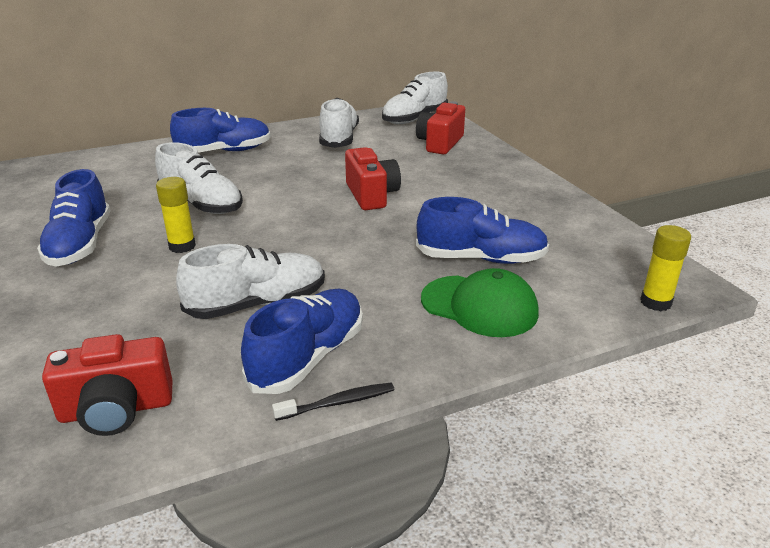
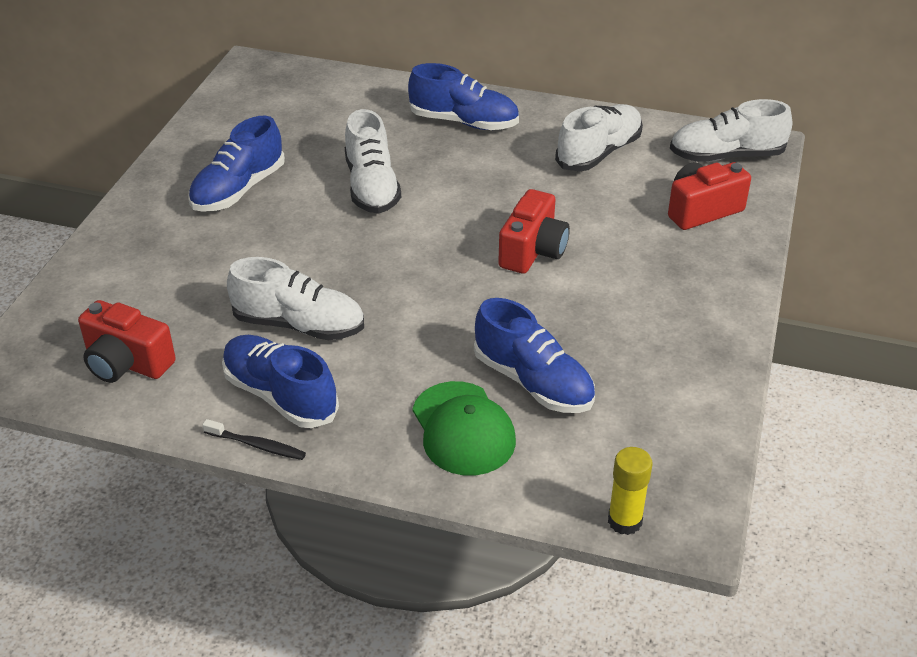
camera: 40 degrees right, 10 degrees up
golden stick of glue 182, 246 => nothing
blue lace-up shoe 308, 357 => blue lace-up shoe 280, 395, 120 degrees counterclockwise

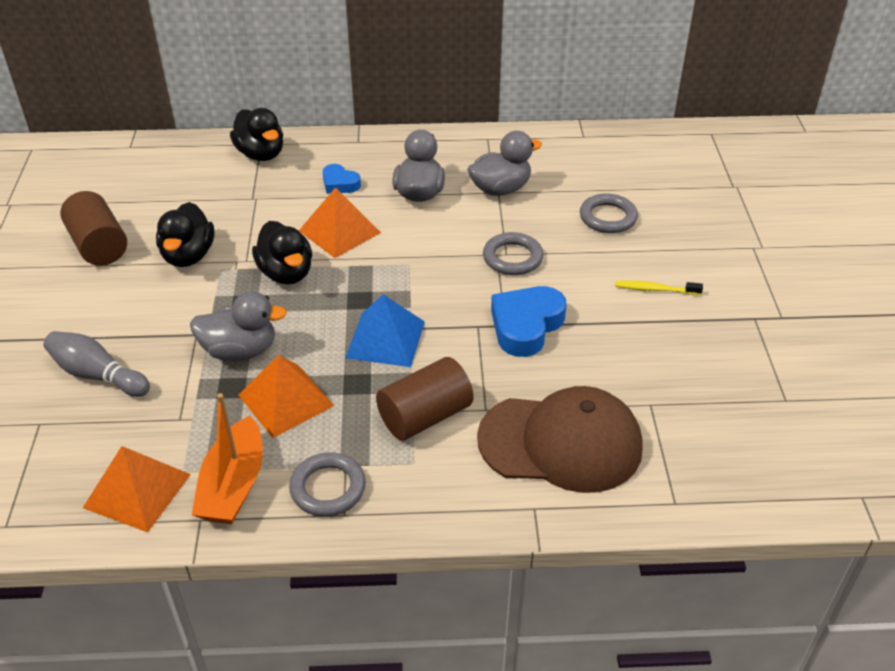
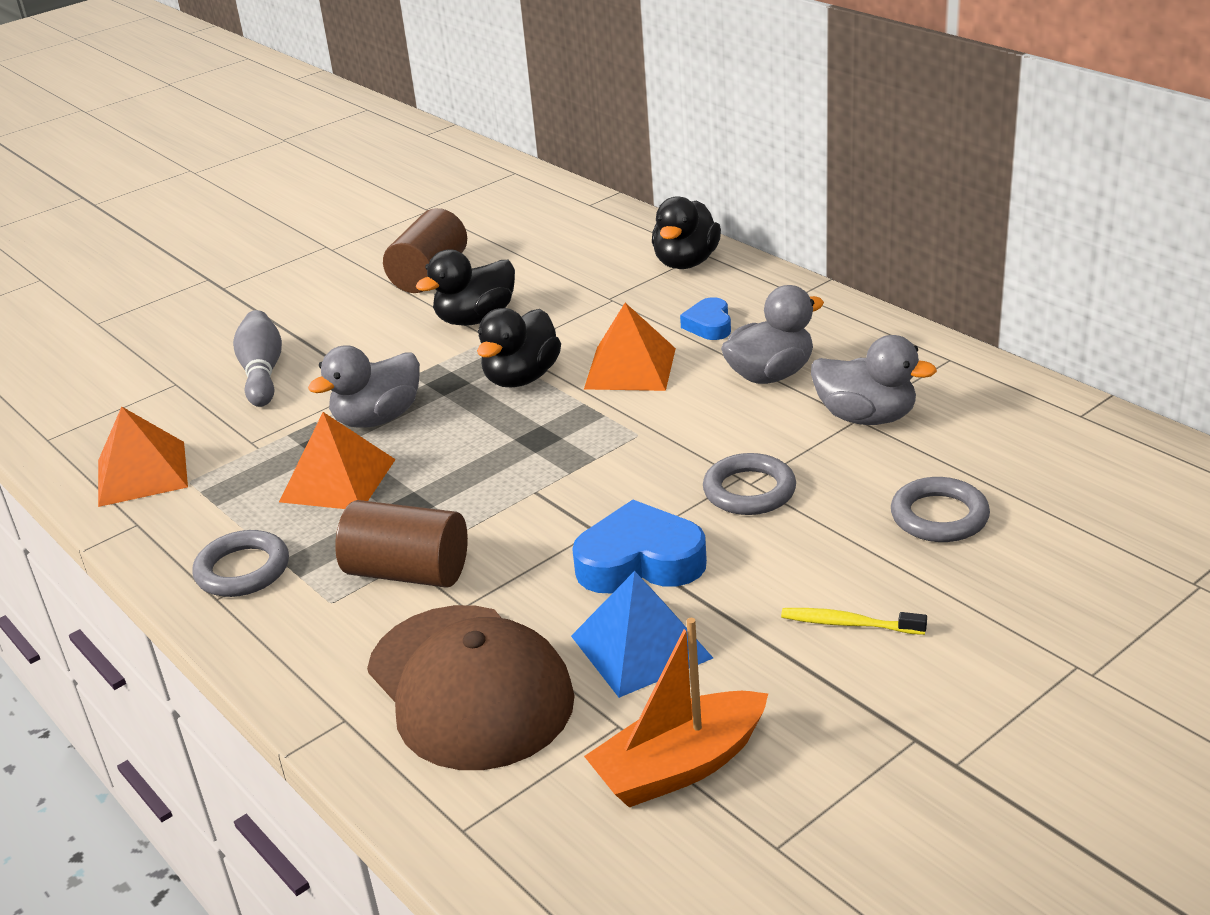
camera: 55 degrees right, 10 degrees down
golden tooth brush 655, 289 => golden tooth brush 849, 624, 45 degrees counterclockwise
gray toy duck 240, 350 => gray toy duck 377, 418, 90 degrees clockwise
blue pyramid shape 385, 339 => blue pyramid shape 641, 646, moved
bright orange boat 233, 485 => bright orange boat 679, 766, moved

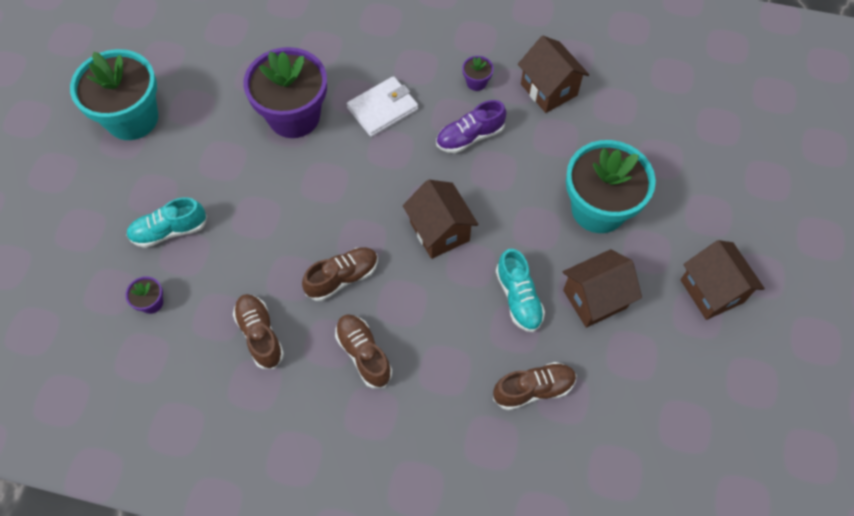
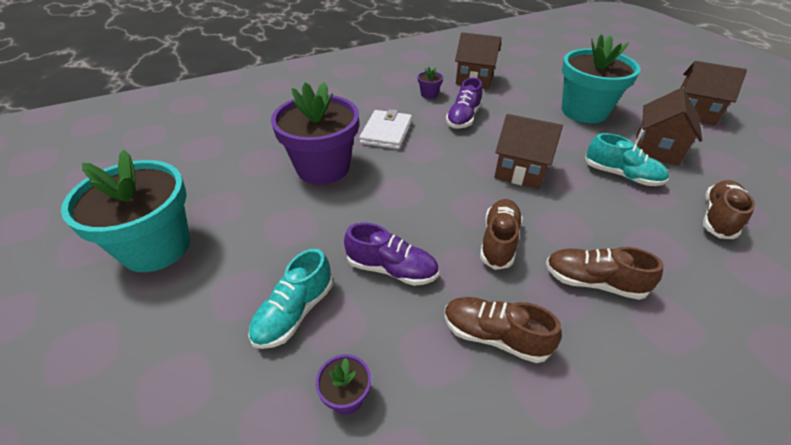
camera: 40 degrees left, 20 degrees down
nothing => purple lace-up shoe 391, 269

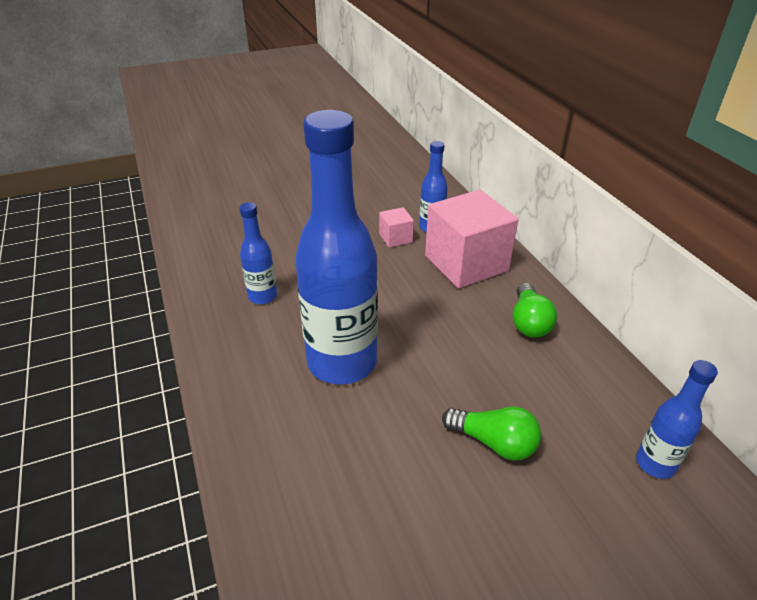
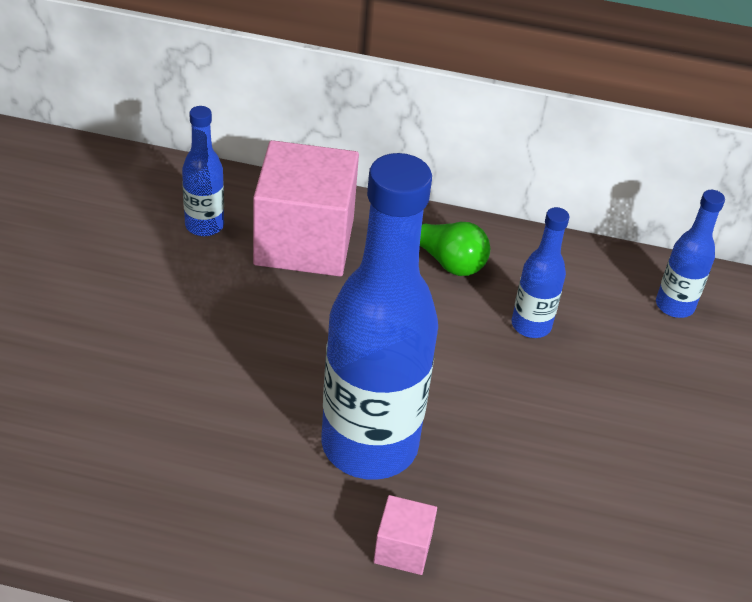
camera: 60 degrees left, 5 degrees up
blue drink bottle 262, 296 => blue drink bottle 531, 325, moved
rosy cube 395, 238 => rosy cube 403, 548, moved
leaf-green lightbulb 494, 442 => nothing

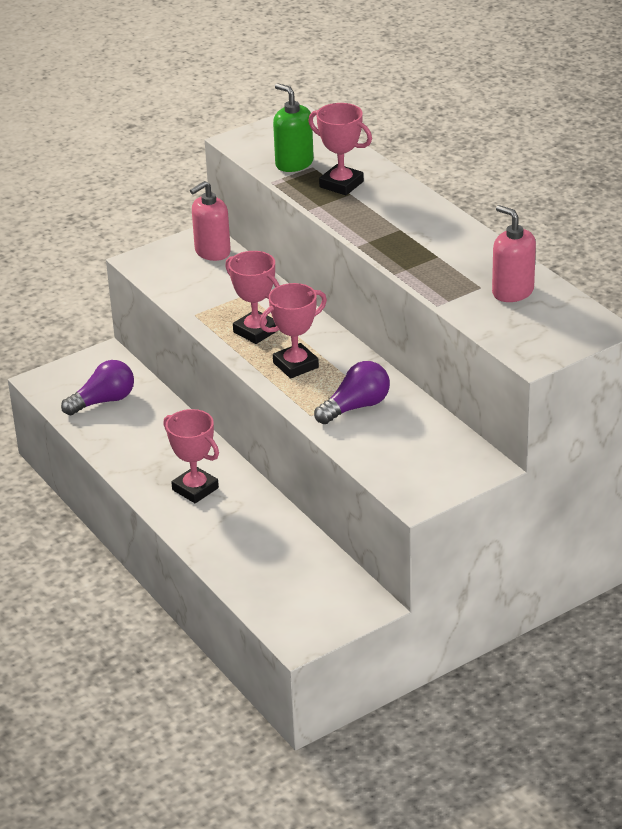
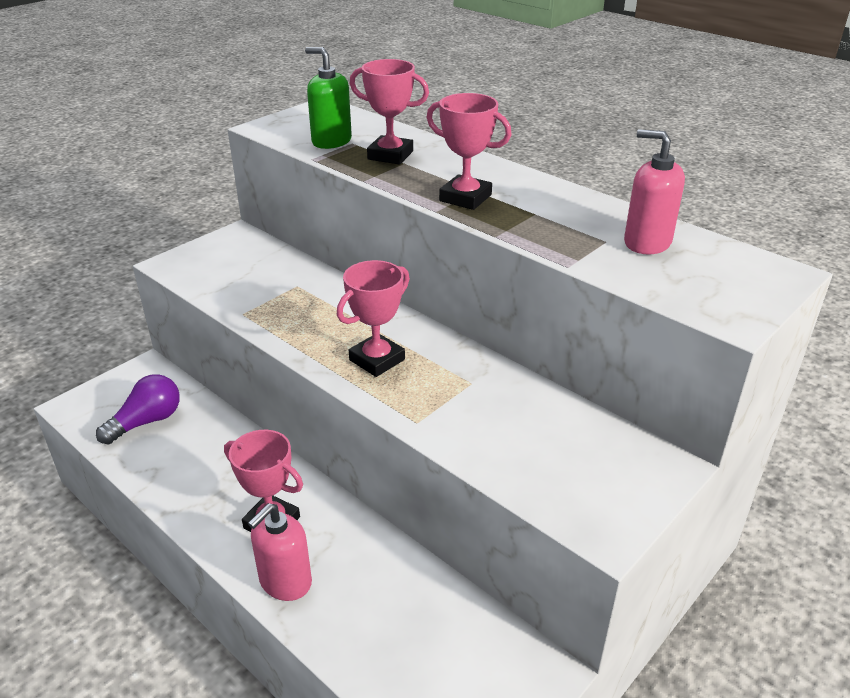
camera: 15 degrees left, 0 degrees up
rosy soap pump 212, 252 => rosy soap pump 285, 582, moved
rosy award cup 256, 331 => rosy award cup 465, 198, moved
purple lightbulb 356, 407 => nothing

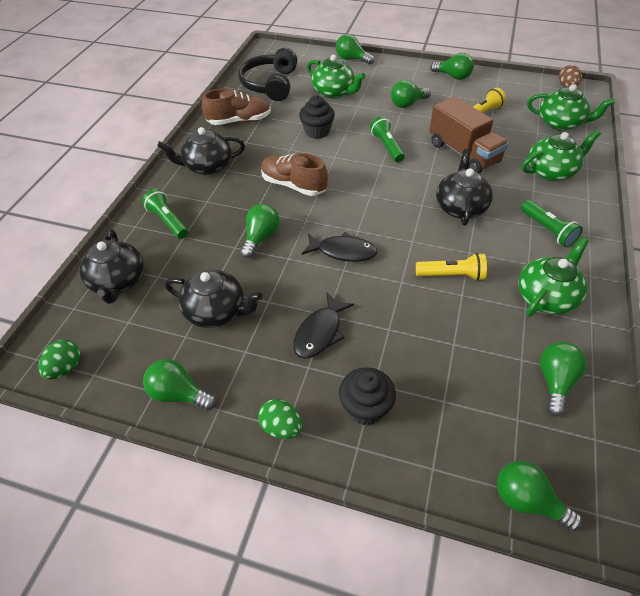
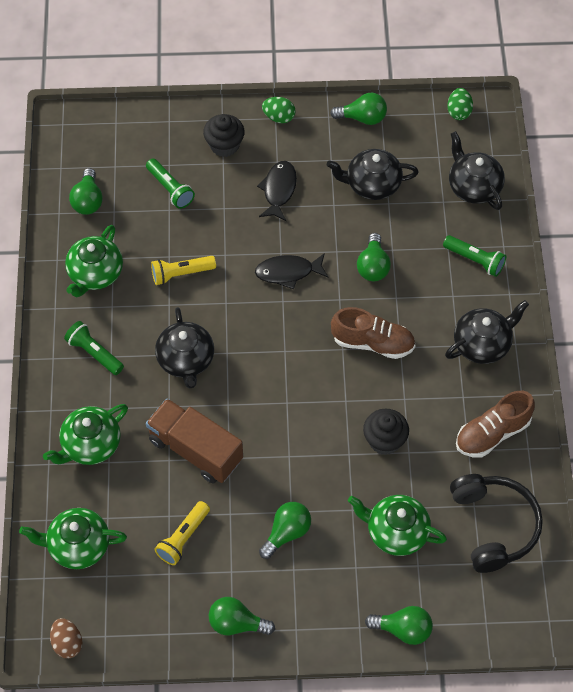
camera: 160 degrees right, 10 degrees up
leaf-green torch 387, 147 => leaf-green torch 170, 189, moved
leaf-green lightbulb 527, 500 => nothing

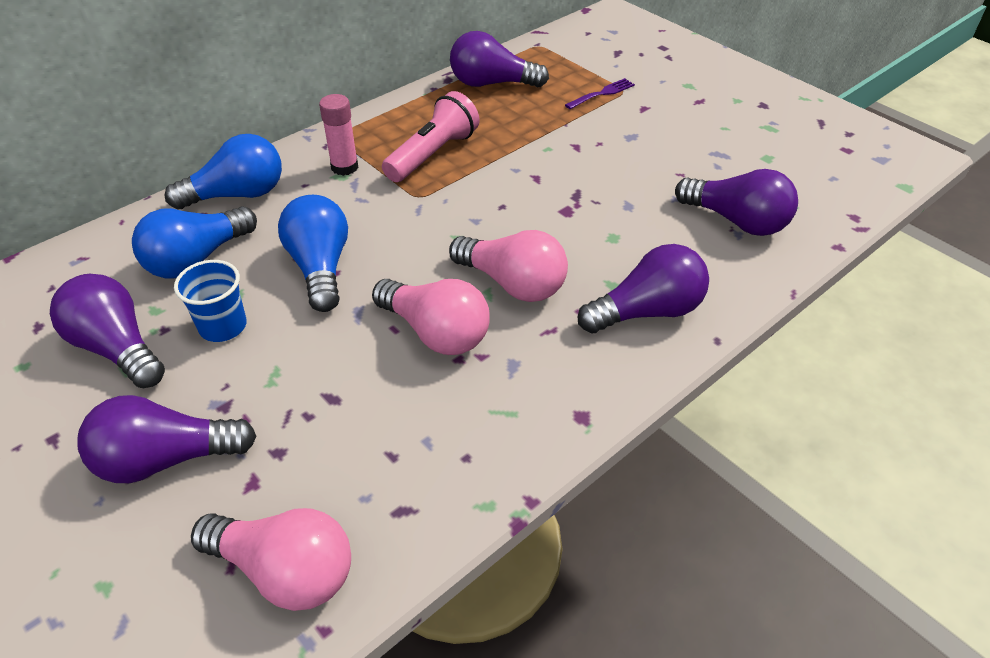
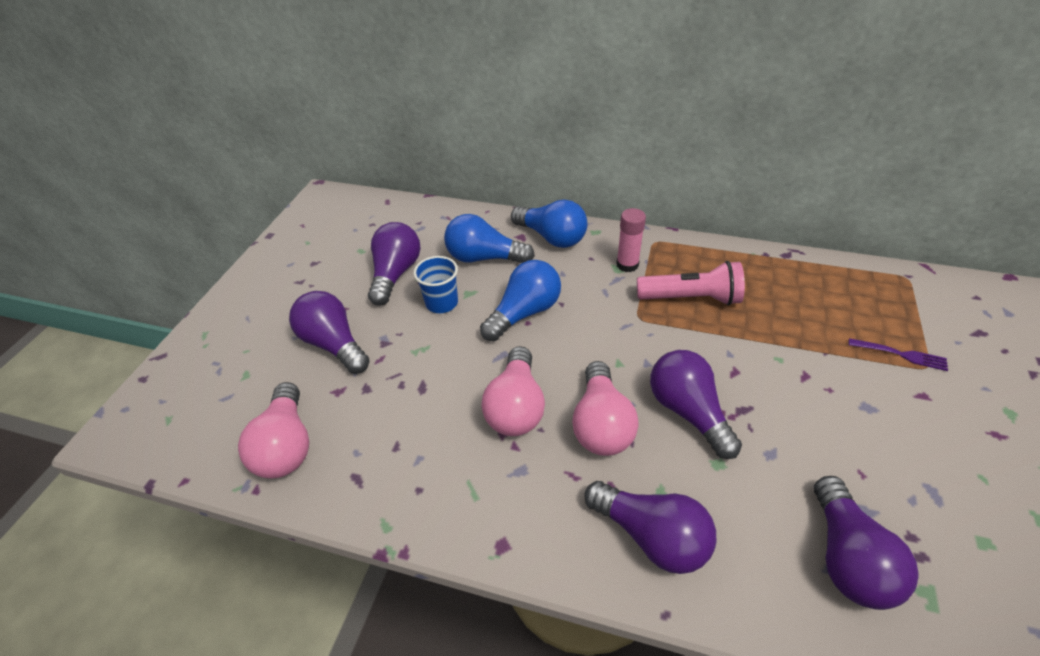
camera: 60 degrees right, 0 degrees up
purple lightbulb 492, 83 => purple lightbulb 688, 412, moved

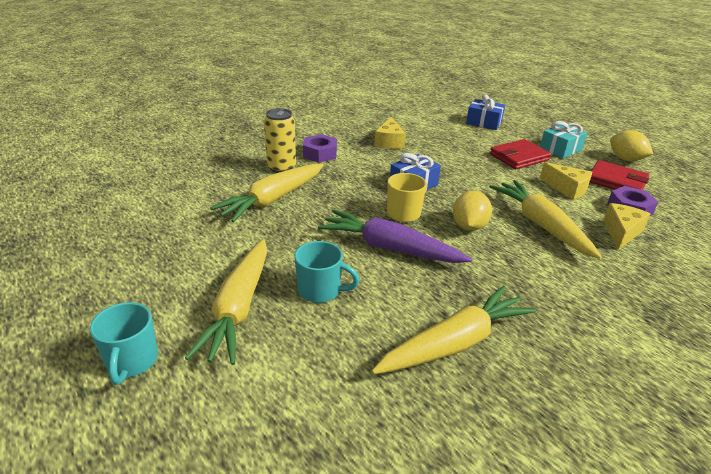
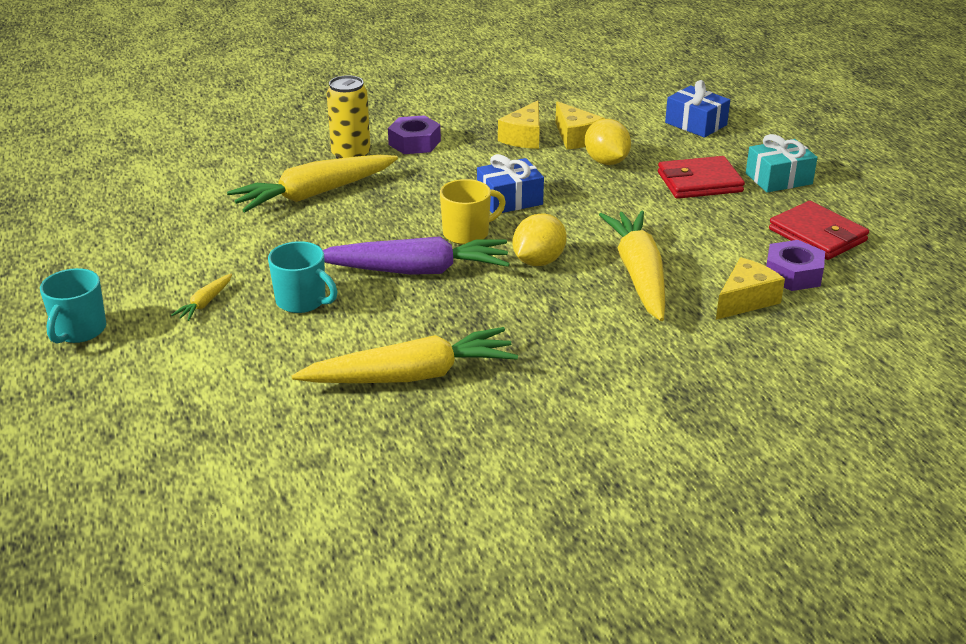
camera: 20 degrees right, 0 degrees up
golden citrus fruit 625, 159 => golden citrus fruit 606, 162, moved
golden cheese 567, 189 => golden cheese 575, 137, moved
purple carrot 390, 248 => purple carrot 416, 270, 135 degrees clockwise
golden carrot 238, 308 => golden carrot 205, 303, x0.43

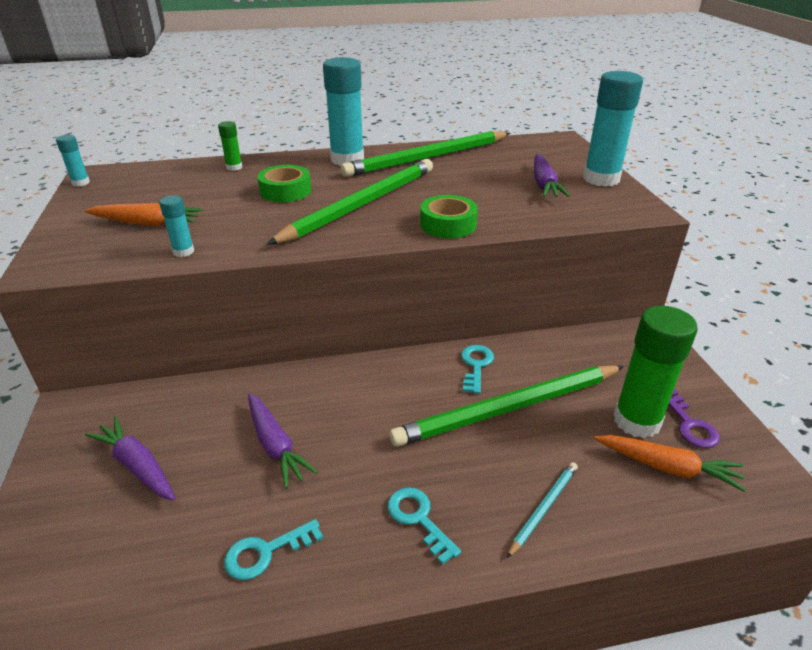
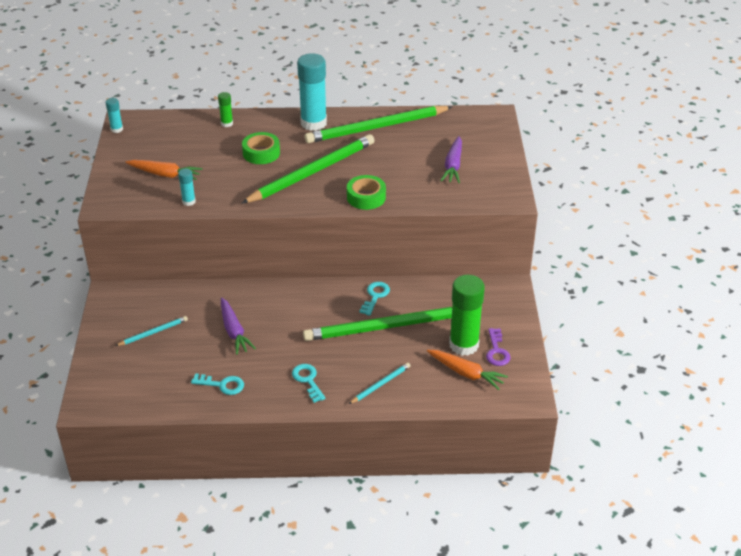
camera: 10 degrees right, 5 degrees up
teal stick of glue 601, 179 => nothing
purple carrot 137, 466 => teal wooden pencil 153, 332
teal door key 266, 552 => teal door key 222, 385, 150 degrees counterclockwise

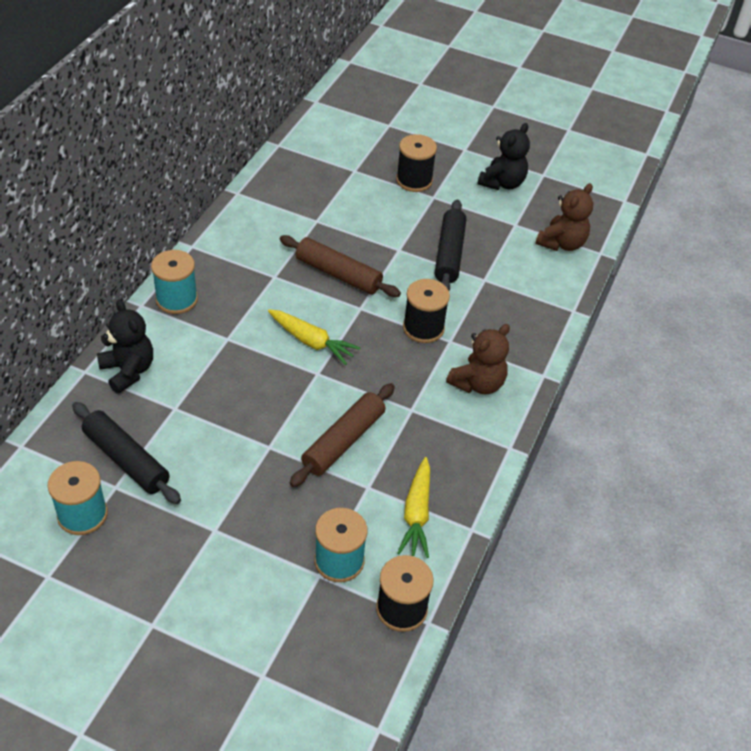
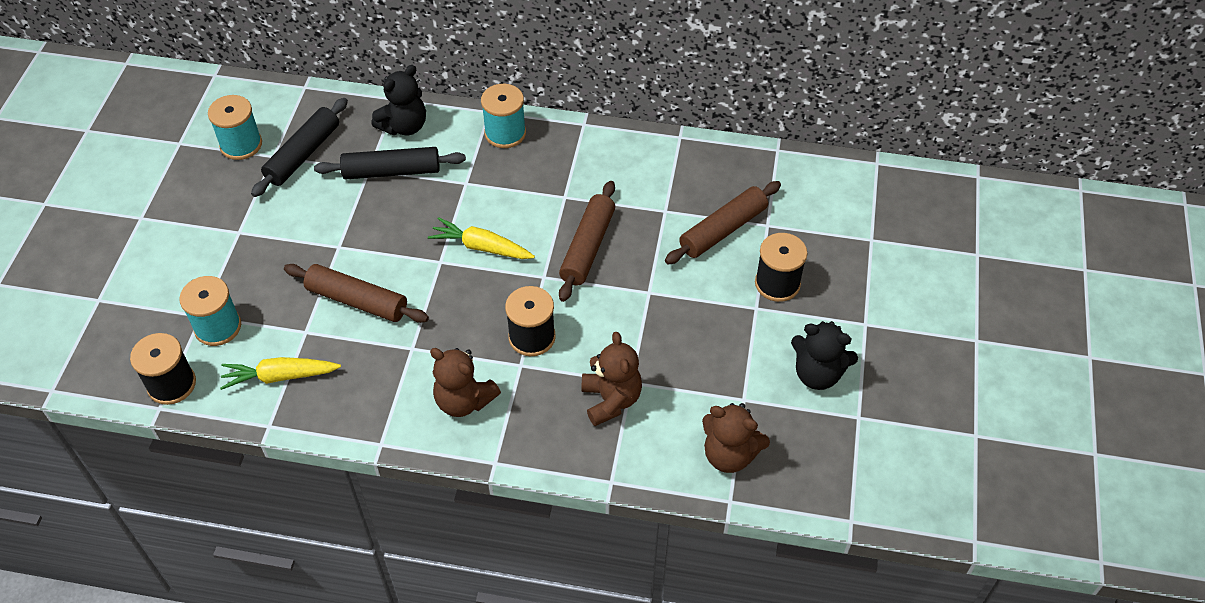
camera: 80 degrees right, 5 degrees up
ebony dough roller 449, 254 => ebony dough roller 391, 171, moved
golden carrot 311, 341 => golden carrot 481, 247, 90 degrees clockwise
nothing => dark brown dough roller 723, 230
nothing => dark brown teddy 611, 400

